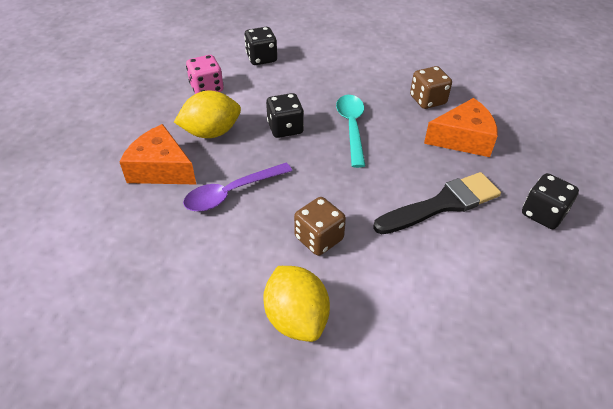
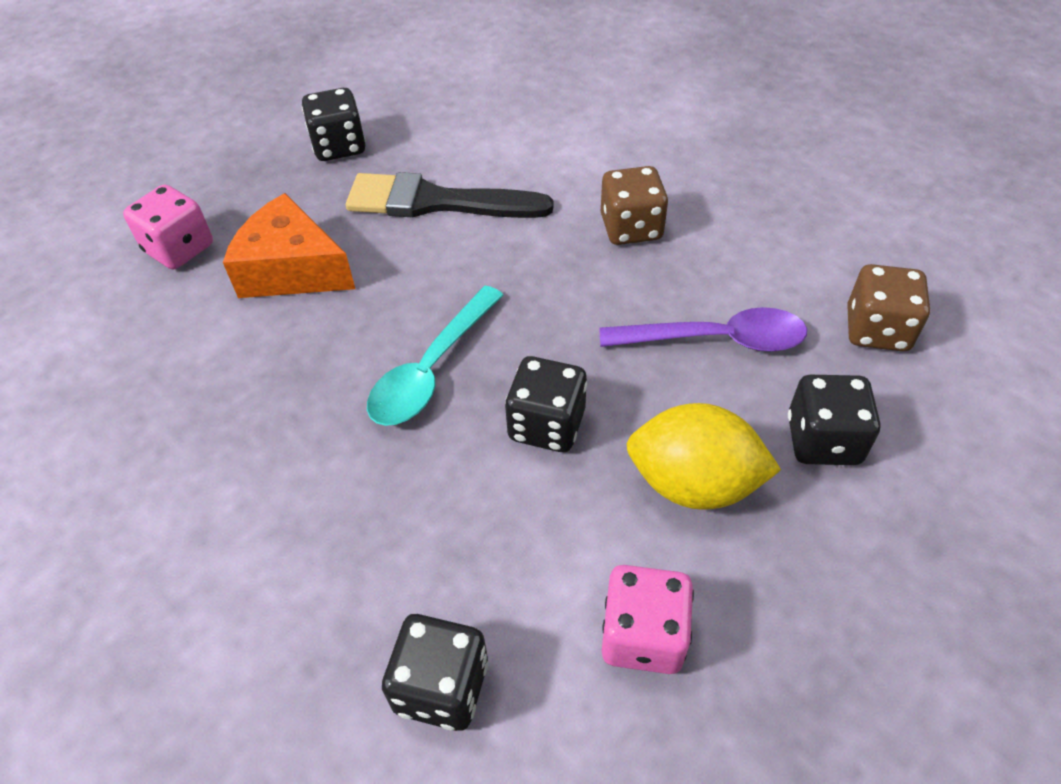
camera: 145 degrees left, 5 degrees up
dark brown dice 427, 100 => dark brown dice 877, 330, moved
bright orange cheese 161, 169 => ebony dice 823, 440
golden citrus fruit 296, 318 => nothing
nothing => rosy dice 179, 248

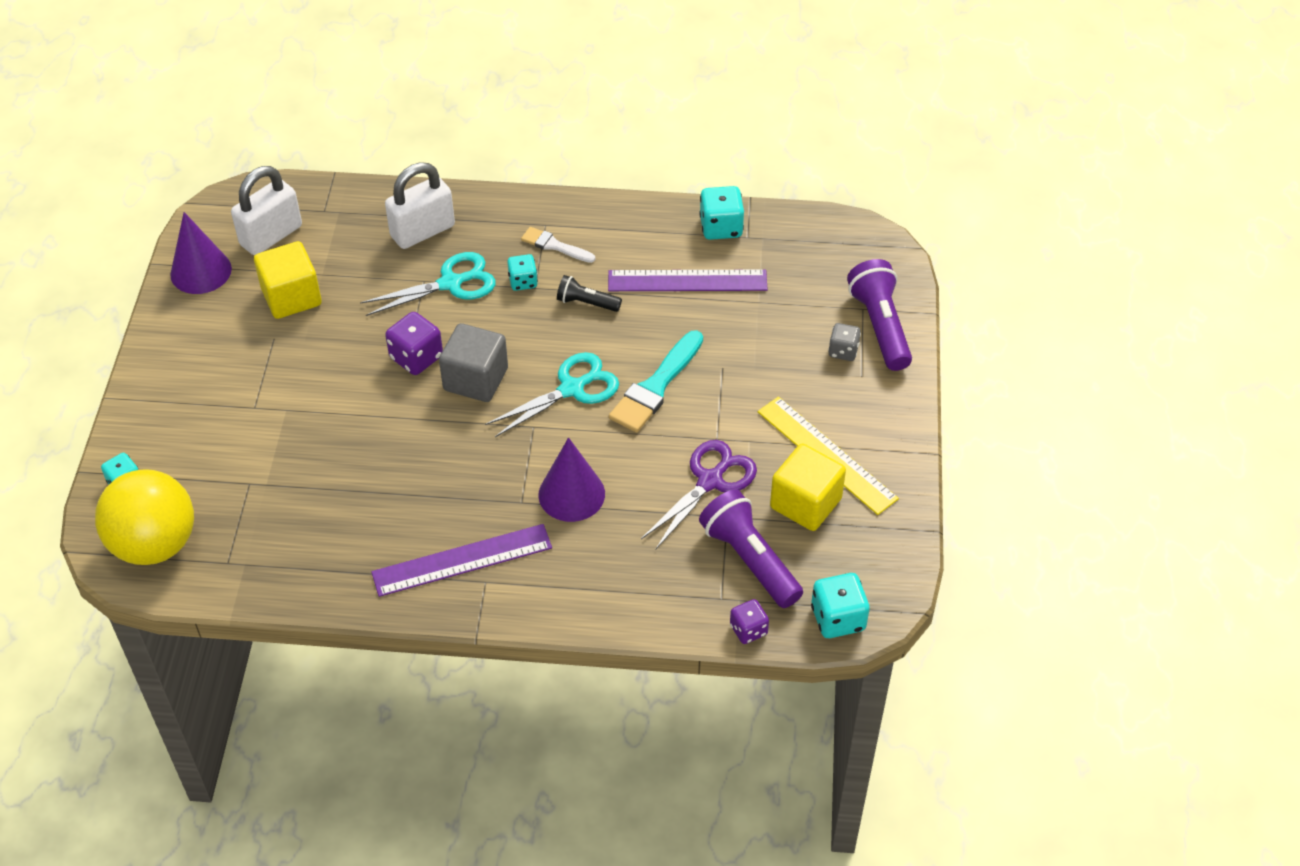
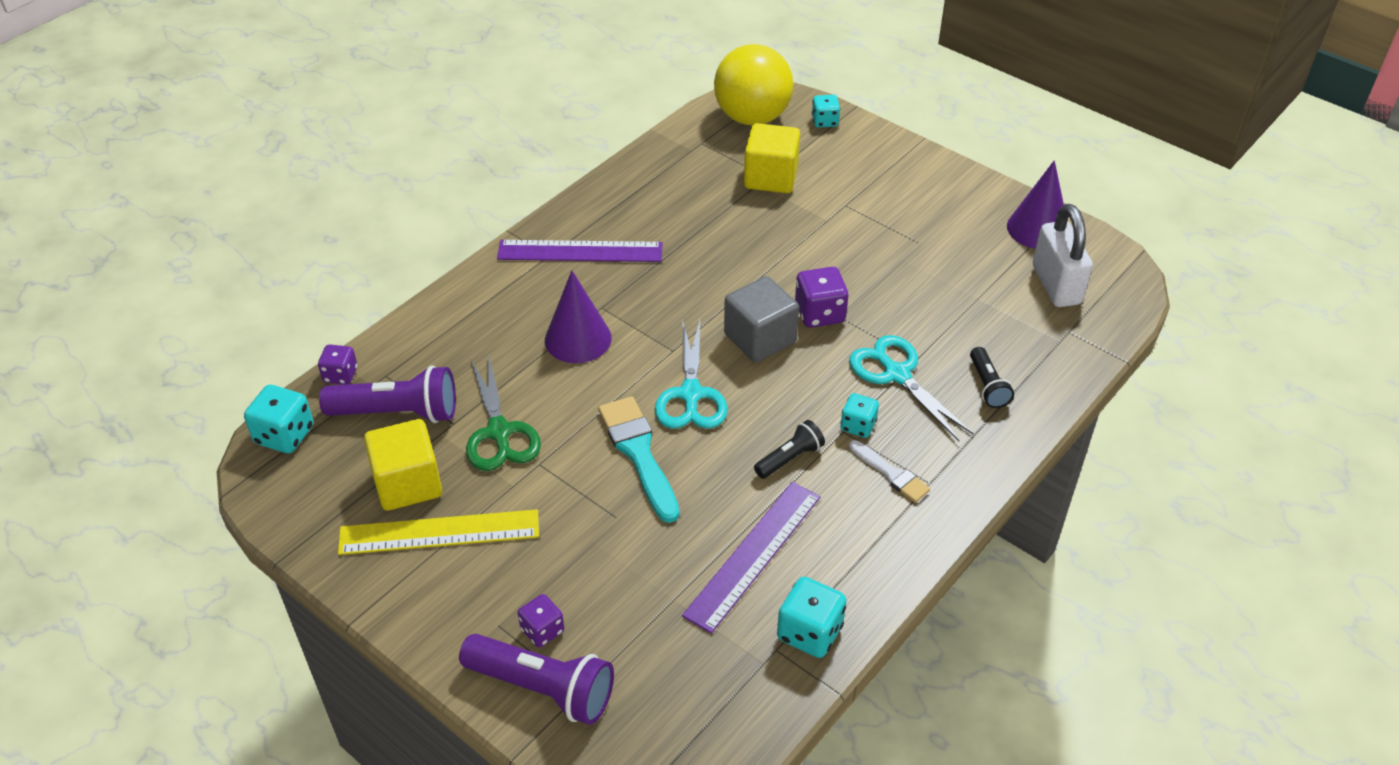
camera: 125 degrees right, 5 degrees down
snow-white lock 422, 231 => ebony torch 987, 386
snow-white brush 554, 246 => snow-white brush 891, 474, 75 degrees clockwise
golden cube 291, 297 => golden cube 771, 177, moved
teal pair of scissors 451, 283 => teal pair of scissors 897, 374, 135 degrees clockwise
gray dice 843, 351 => purple dice 542, 630
purple pair of scissors 710, 481 => leaf-green pair of scissors 499, 432
purple straightedge 462, 560 => purple straightedge 580, 251, 75 degrees clockwise

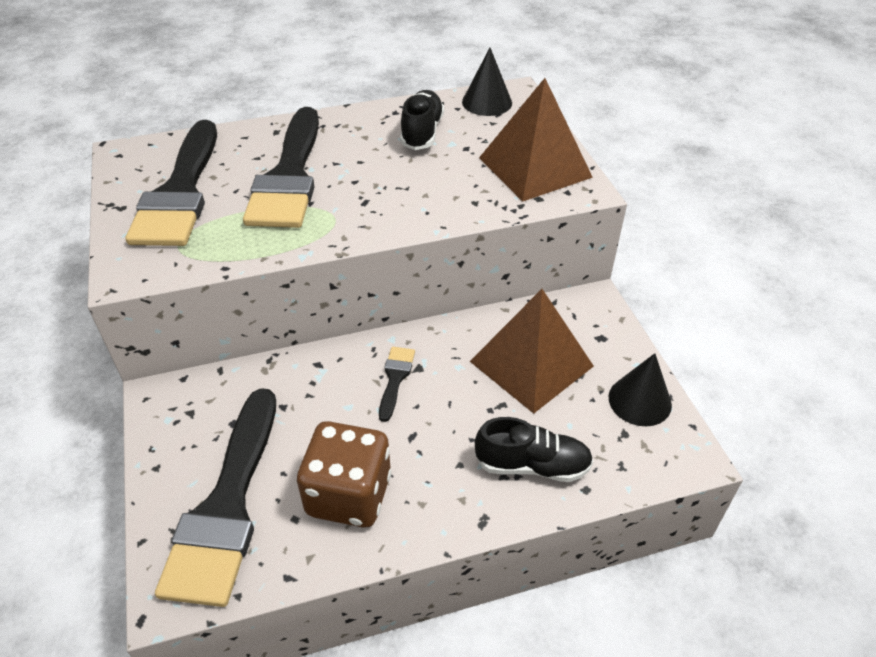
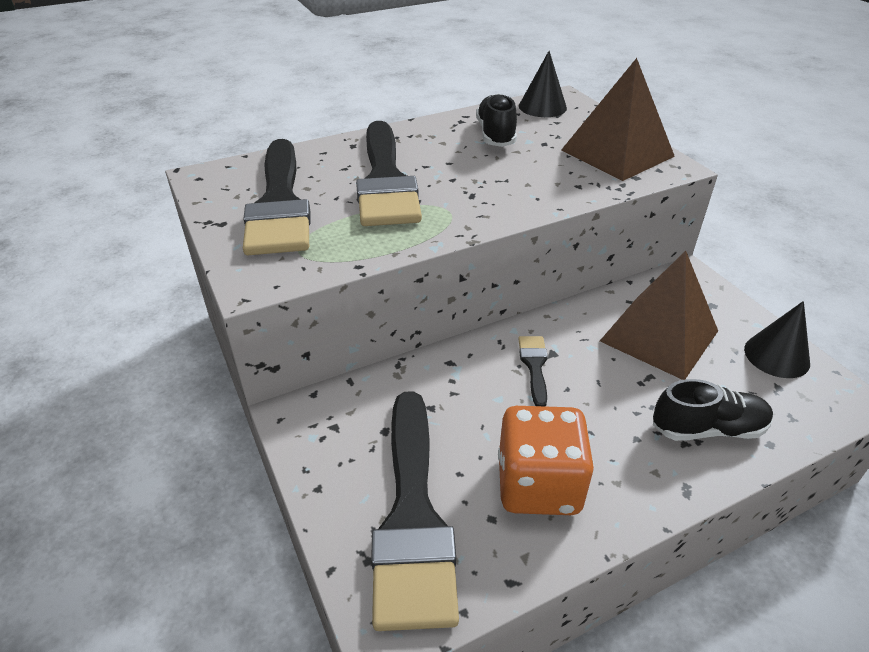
camera: 10 degrees left, 5 degrees down
dark brown dice 349, 495 => bright orange dice 538, 485

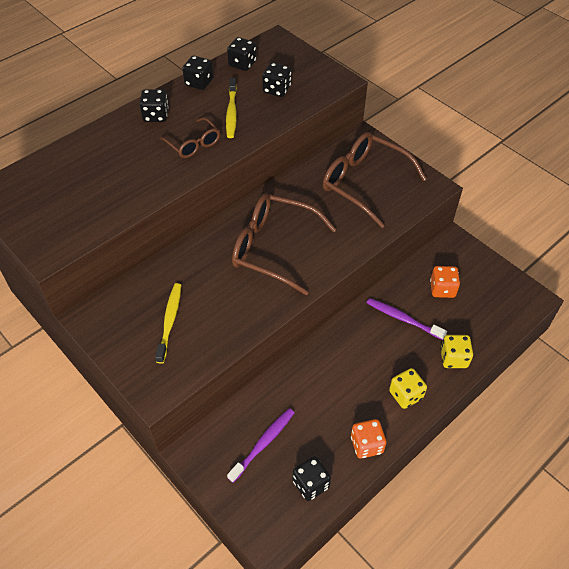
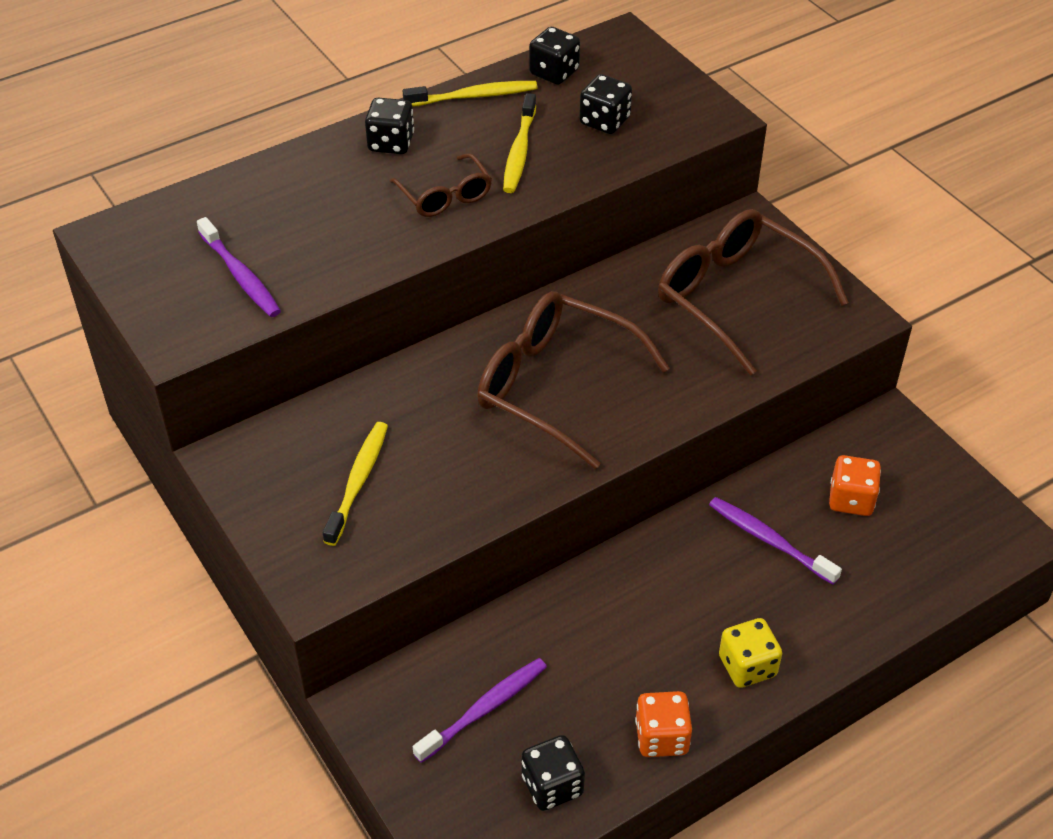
camera: 10 degrees right, 5 degrees down
ebony dice 199, 82 => golden tooth brush 474, 96
golden dice 453, 358 => nothing
nothing => purple tooth brush 240, 275

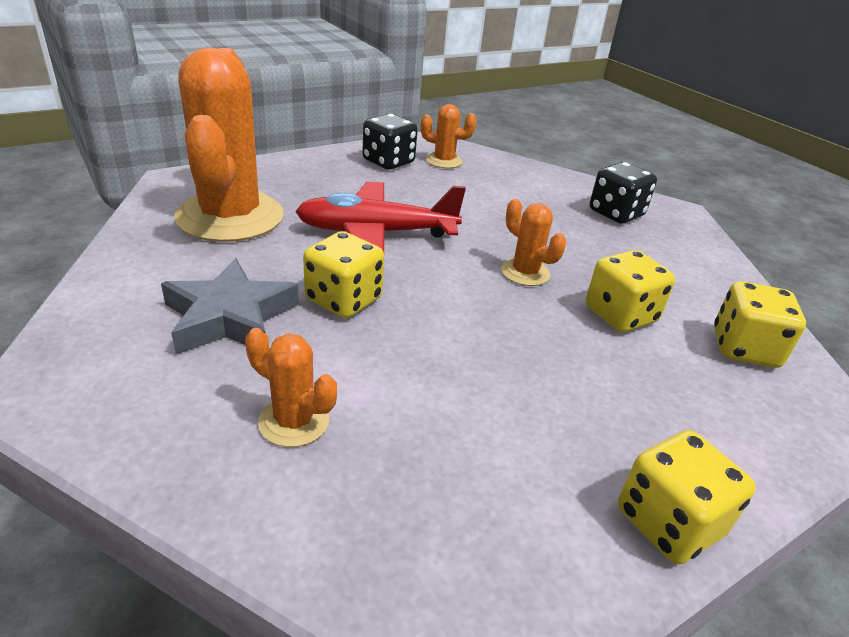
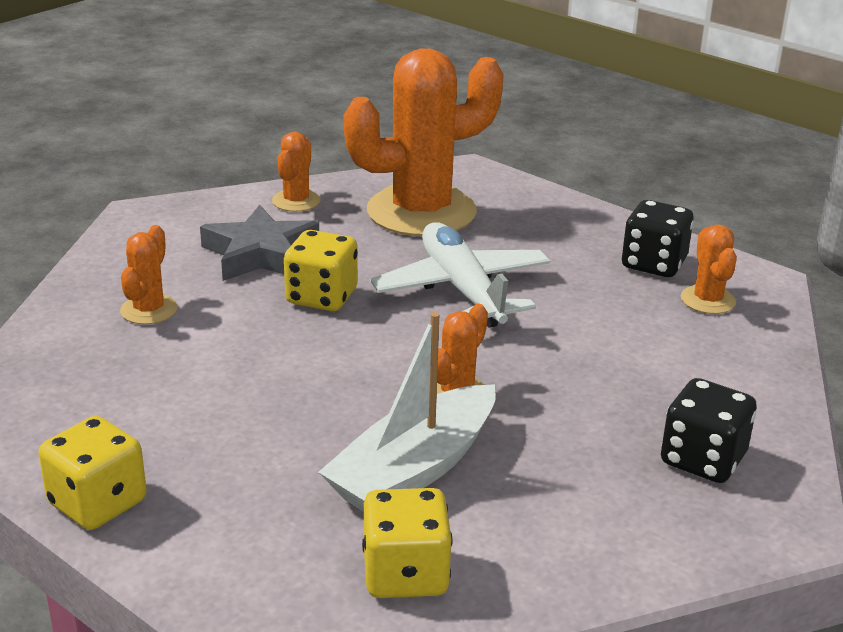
camera: 75 degrees right, 5 degrees down
scarlet toy plane 376, 233 => snow-white toy plane 462, 289
golden dice 620, 315 => snow-white boat 414, 469
nothing => bright orange saguaro cactus 296, 201

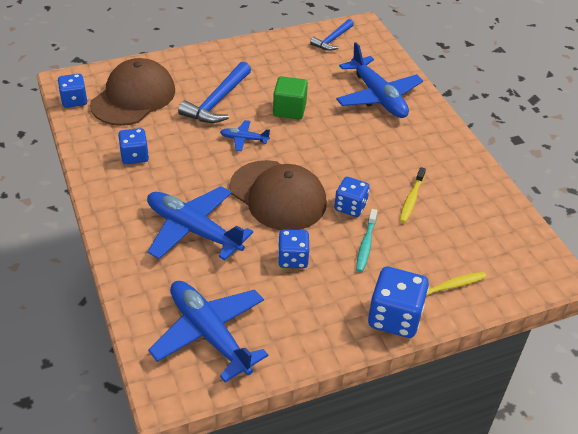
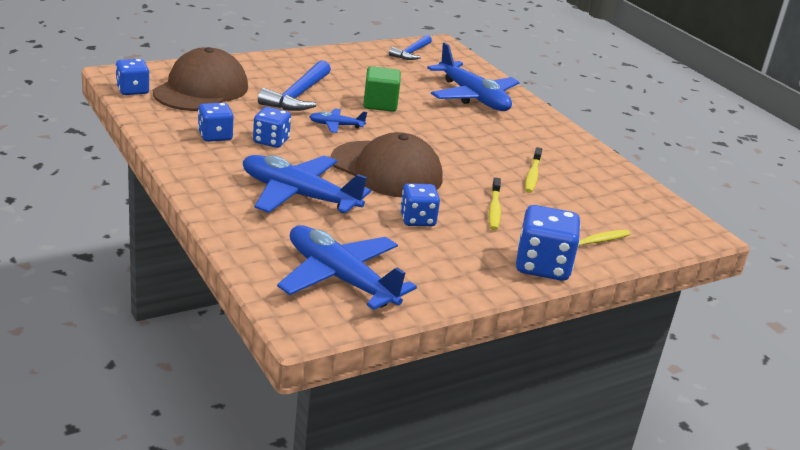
camera: 10 degrees left, 15 degrees down
blue dice 350, 207 => blue dice 271, 141, moved
teal tooth brush 366, 244 => golden tooth brush 494, 209

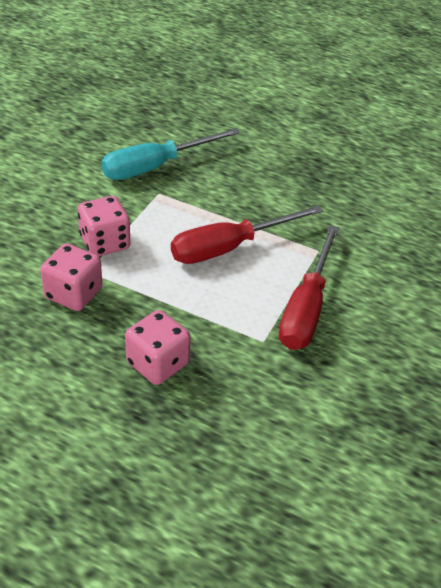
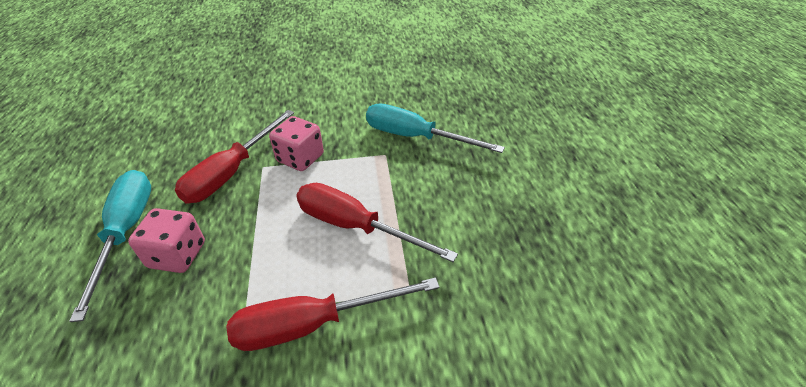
camera: 60 degrees right, 0 degrees up
rosy dice 73, 293 => scarlet screwdriver 232, 172
nothing => teal screwdriver 126, 232

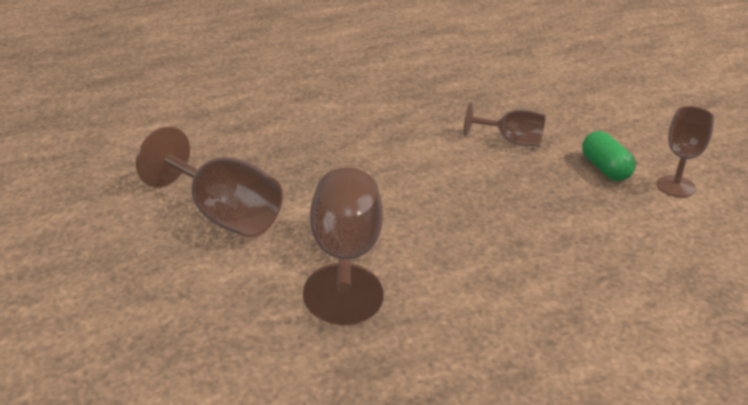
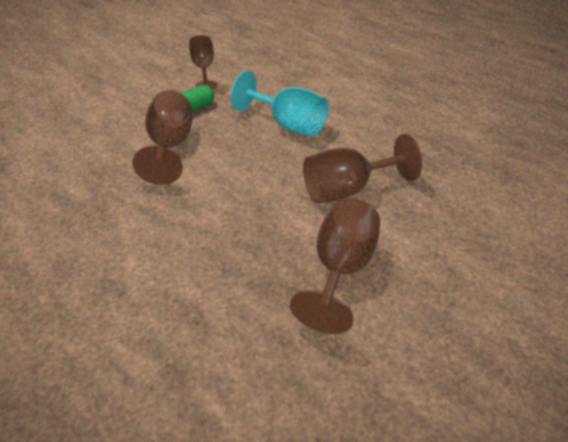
camera: 110 degrees left, 10 degrees up
dark brown goblet 511, 141 => dark brown goblet 170, 146, x1.68
nothing => teal goblet 288, 124

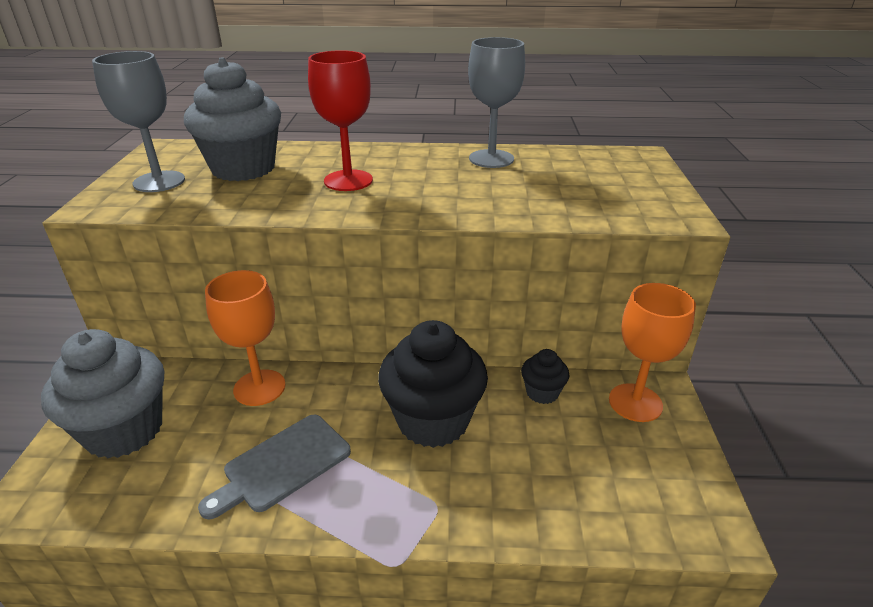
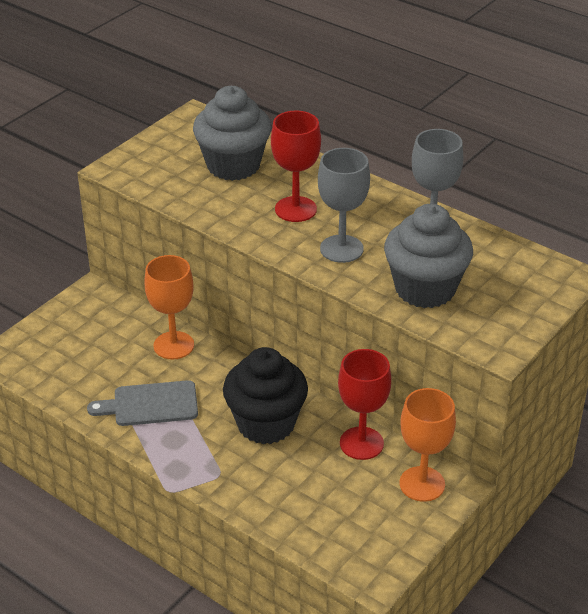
camera: 35 degrees right, 5 degrees up
gray goblet 159, 182 => gray goblet 341, 249, moved
gray fairy cake 124, 430 => gray fairy cake 425, 289, moved
ebony fairy cake 542, 393 => scarlet goblet 361, 443

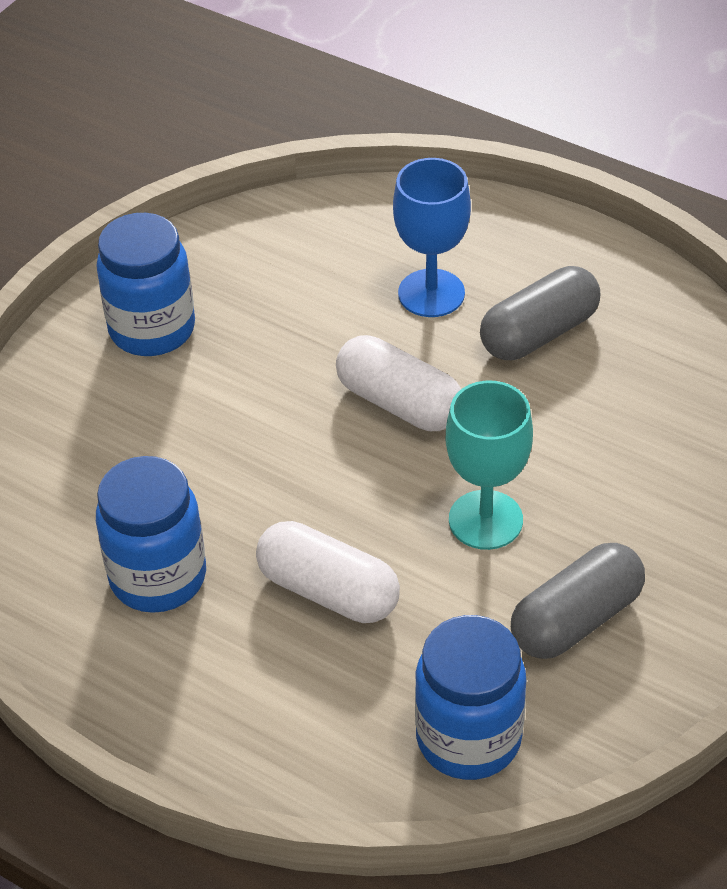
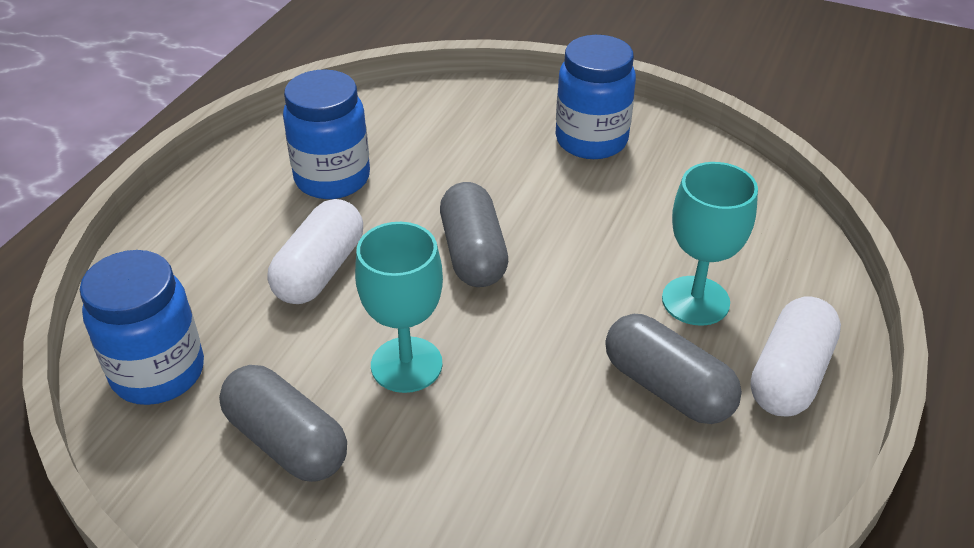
camera: 80 degrees right, 5 degrees down
blue goblet 431, 293 => teal goblet 695, 301
snow-white pill shape 399, 403 => snow-white pill shape 789, 375, moved
nothing => gray pill shape 473, 253

